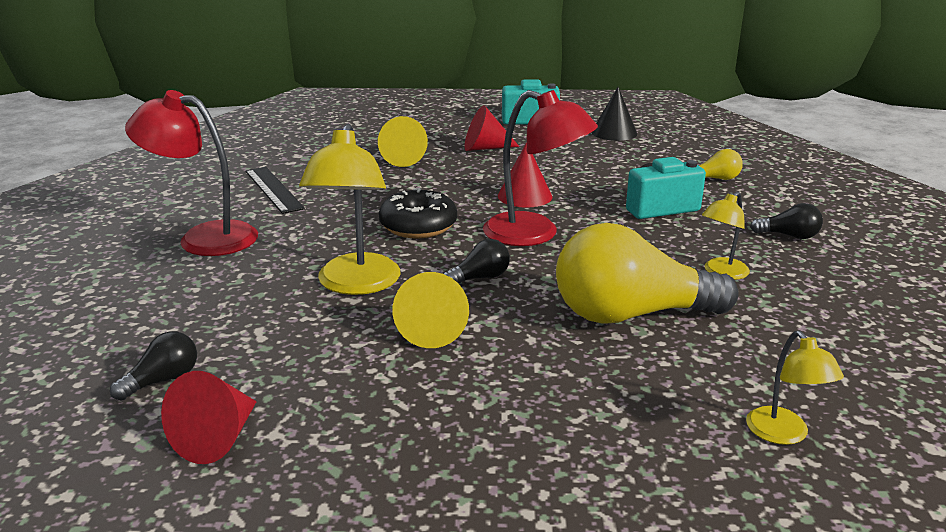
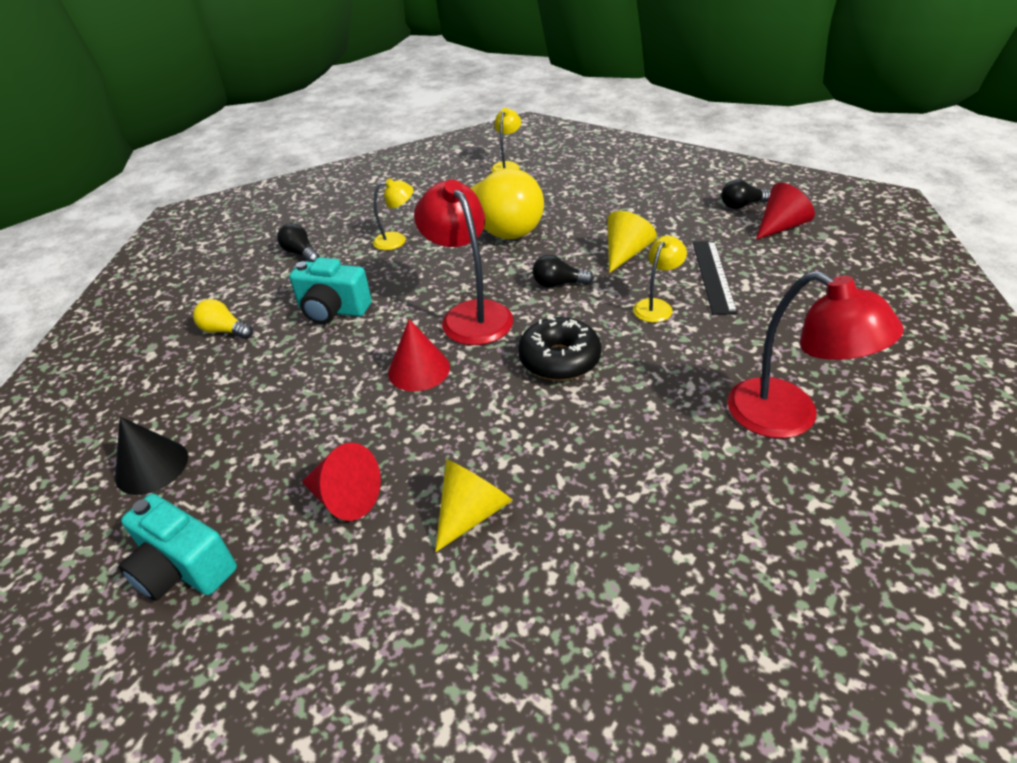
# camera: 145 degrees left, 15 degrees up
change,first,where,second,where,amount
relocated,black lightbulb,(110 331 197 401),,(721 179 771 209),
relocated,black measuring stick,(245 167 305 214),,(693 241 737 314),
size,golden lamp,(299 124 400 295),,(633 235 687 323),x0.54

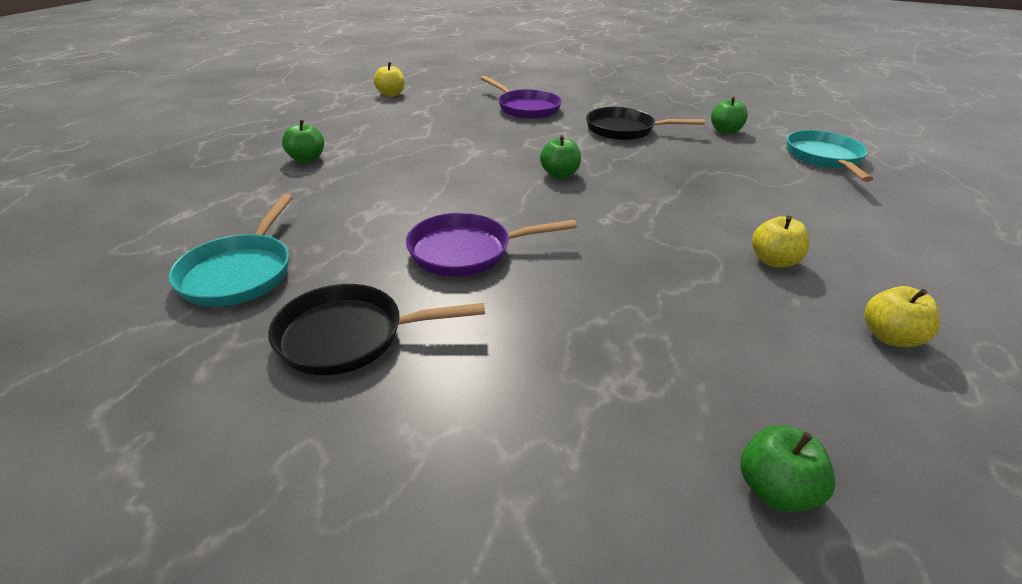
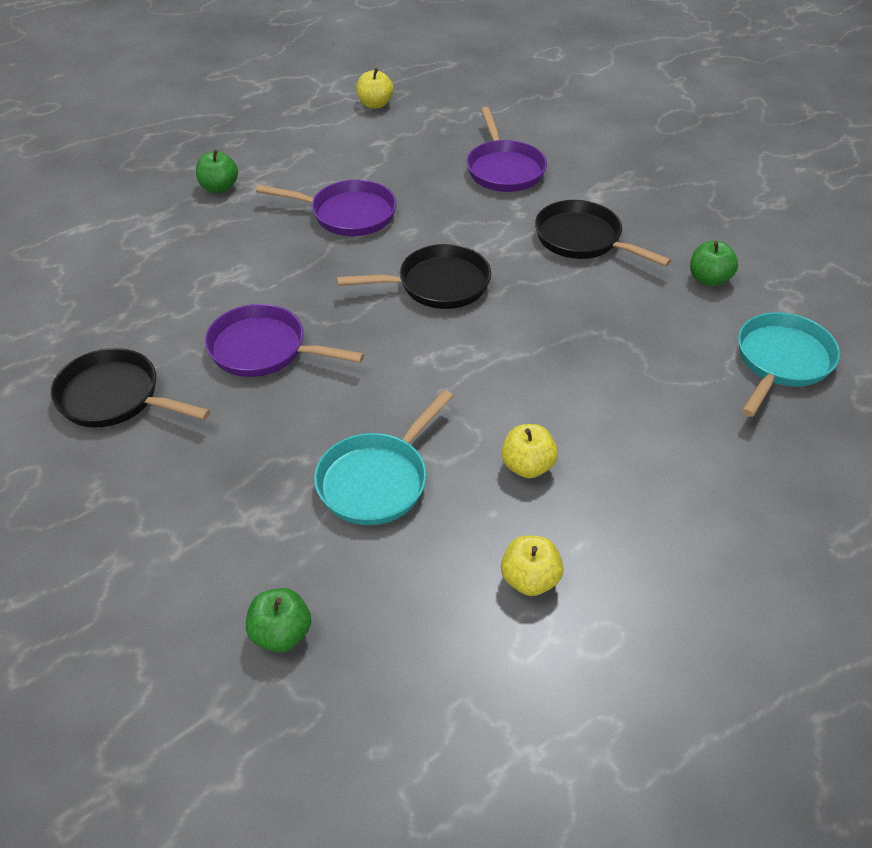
# camera: 30 degrees right, 10 degrees up
change,first,where,second,where,amount
relocated,aqua frying pan,(169 194 293 307),,(314 390 453 525),
exchanged,leaf-green apple fruit,(540 135 581 178),black frying pan,(337 244 491 309),
appeared,,,purple frying pan,(256 180 397 236),

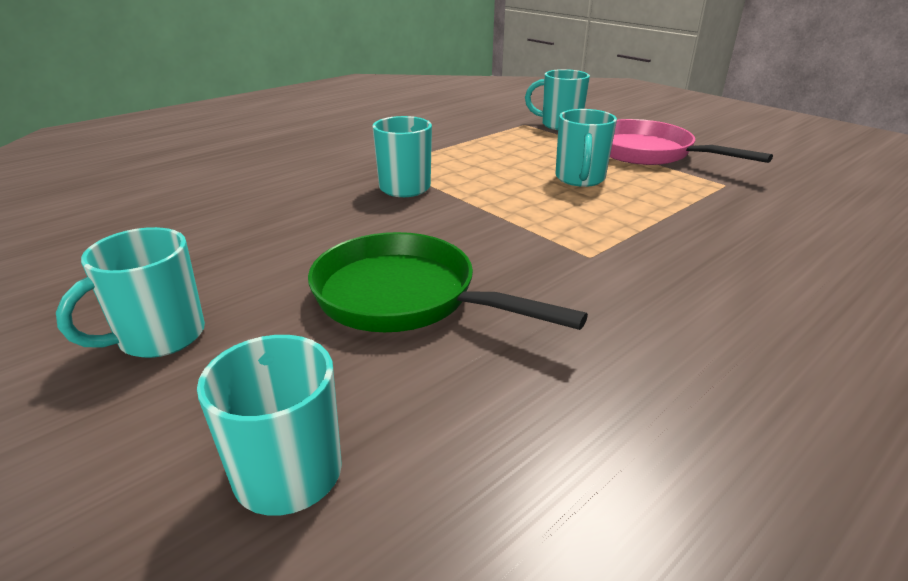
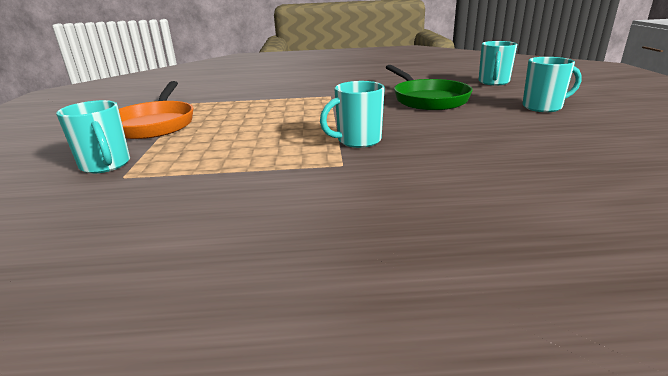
# camera: 140 degrees left, 5 degrees down
change,first,where,second,where,amount
missing,aqua mug,(555 109 617 187),,,
colour,rose-pink frying pan,(610 119 773 165),bright orange frying pan,(119 81 193 139),

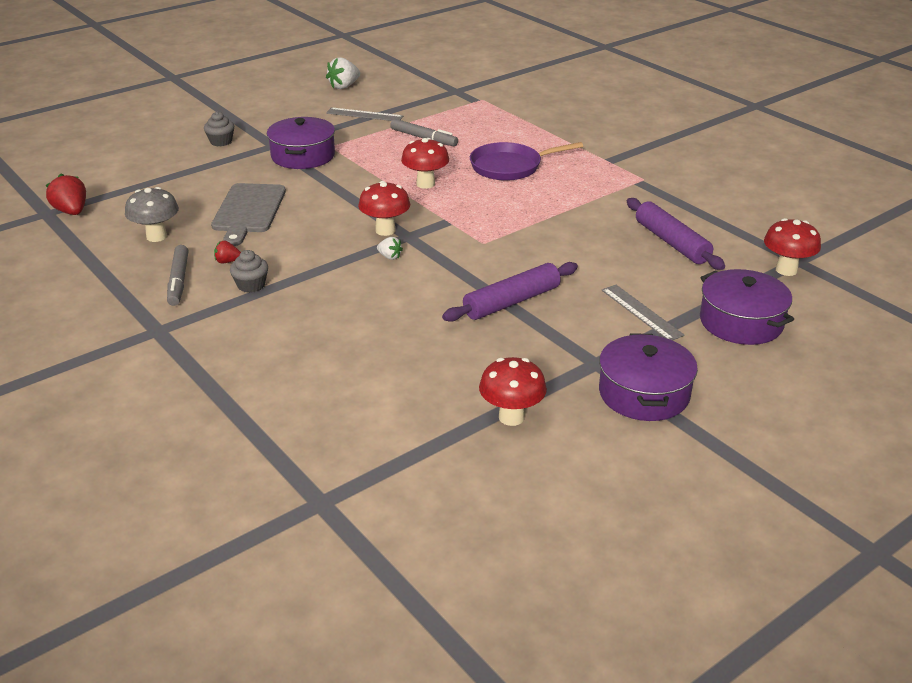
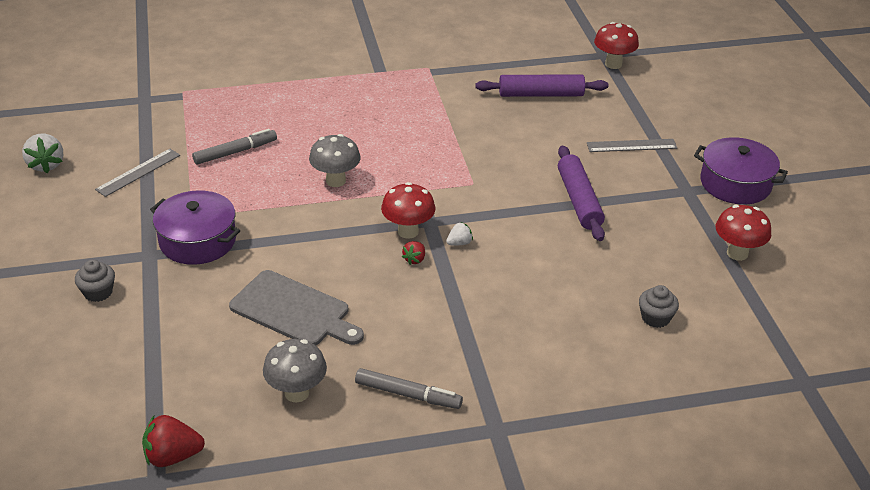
# camera: 65 degrees left, 5 degrees up
change,first,where,second,where,amount
relocated,red berry,(214 241 241 263),,(402 241 425 265),
relocated,gray cupcake,(230 250 268 293),,(639 285 679 328),
colour,red mushroom,(401 138 449 189),gray mushroom,(309 134 361 187),
missing,purple frying pan,(470 142 583 181),,,
missing,purple stockpot,(700 269 794 345),,,

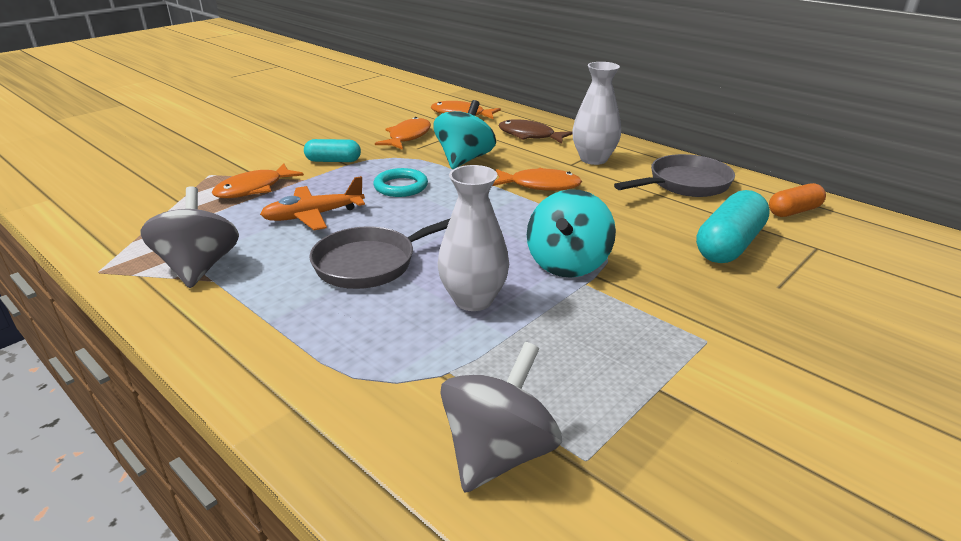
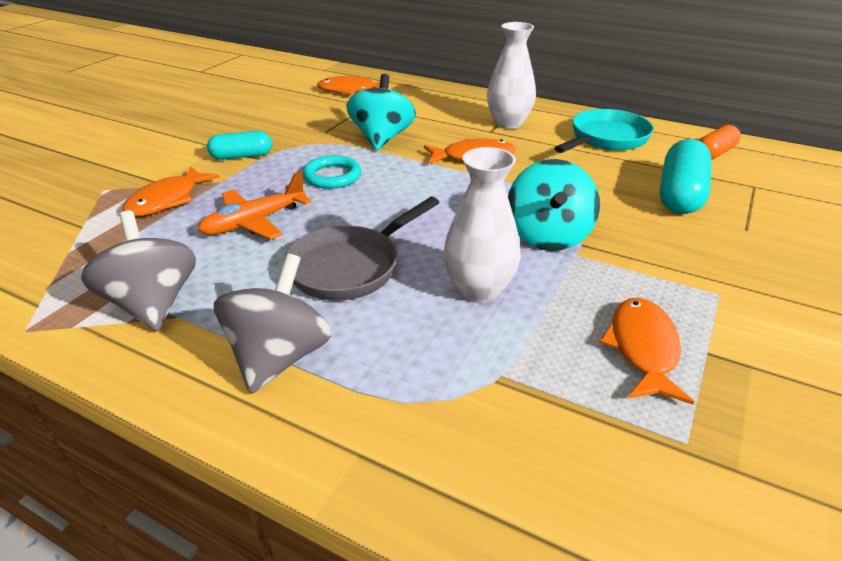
# camera: 15 degrees left, 5 degrees up
change,first,where,second,where,amount
relocated,bright orange fish figure,(375 117 431 150),,(599 298 694 405),
relocated,gray toy top,(440 342 562 493),,(214 254 331 394),
missing,dark brown fish figure,(499 119 573 144),,,
colour,gray frying pan,(614 154 735 197),aqua frying pan,(554 109 654 153),

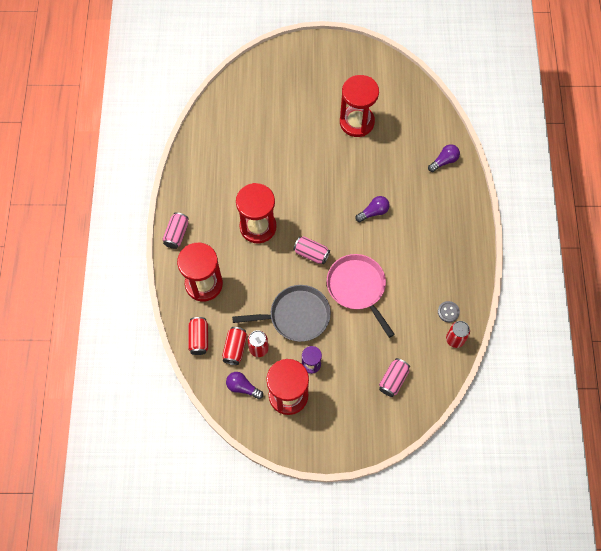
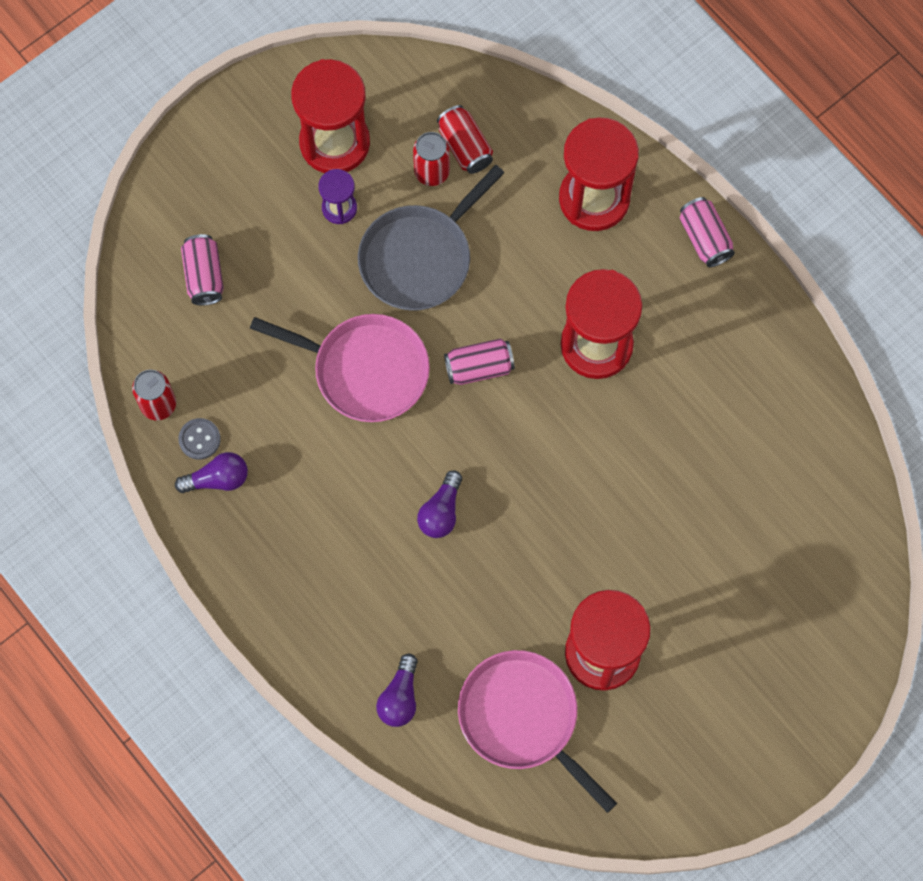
# camera: 140 degrees right, 5 degrees up
change,first,where,second,where,amount
missing,red tin,(188 317 208 355),,,
relocated,purple lightbulb,(226 372 263 399),,(175 452 248 493),
appeared,,,rose-pink frying pan,(458 650 617 813),

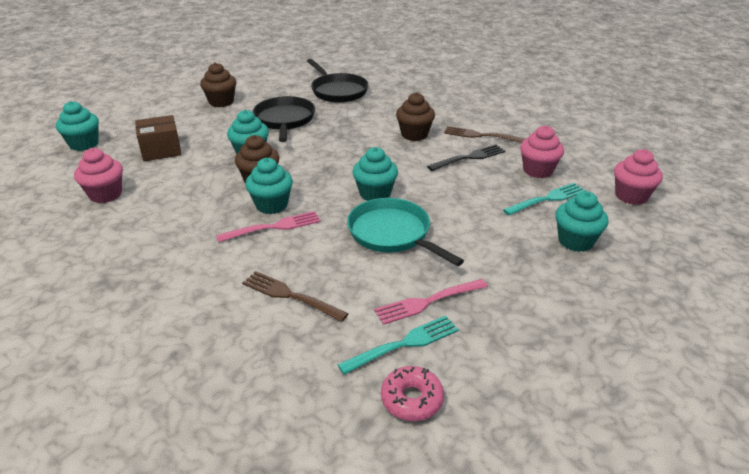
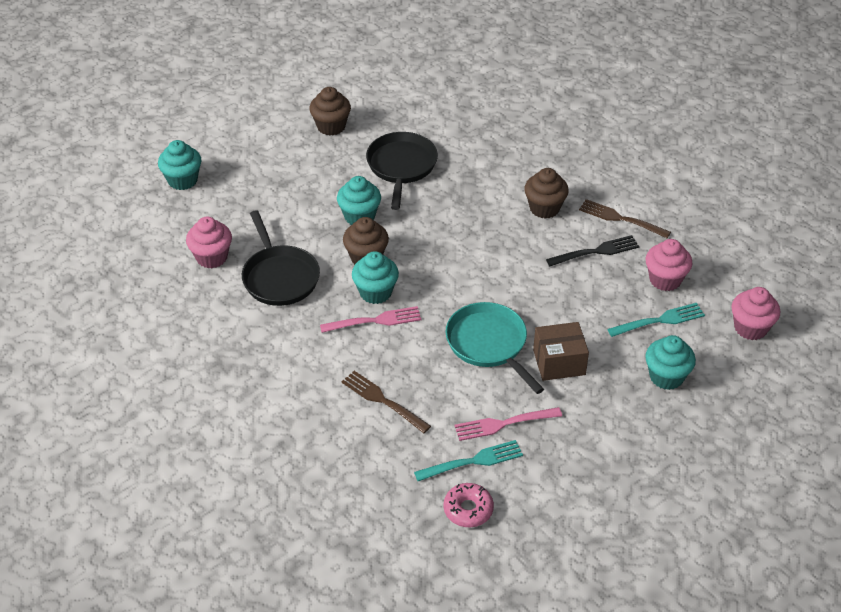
# camera: 10 degrees right, 10 degrees up
change,first,where,second,where,amount
relocated,dark brown package,(135 115 182 161),,(533 322 589 381),
relocated,black frying pan,(307 59 369 103),,(242 210 320 306),
missing,aqua cupcake,(352 147 398 201),,,

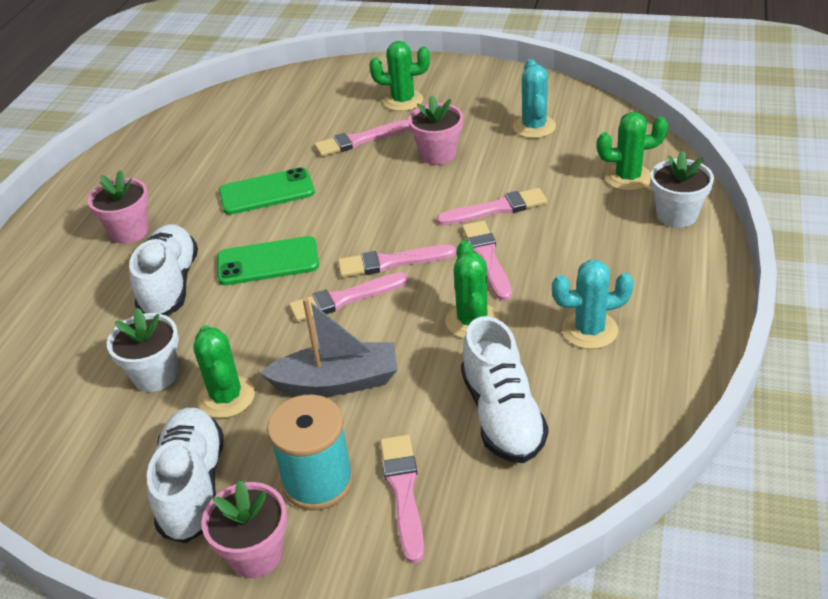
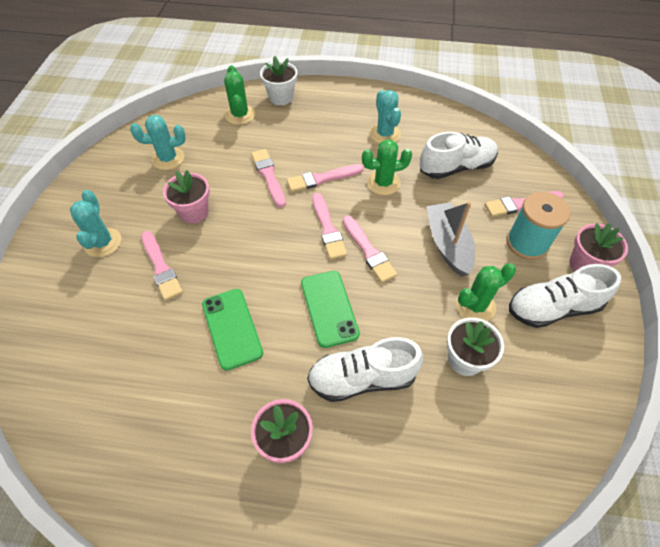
# camera: 100 degrees left, 15 degrees up
change,first,where,second,where,amount
colour,leaf-green cactus,(369 41 430 111),aqua cactus,(70 190 121 257),

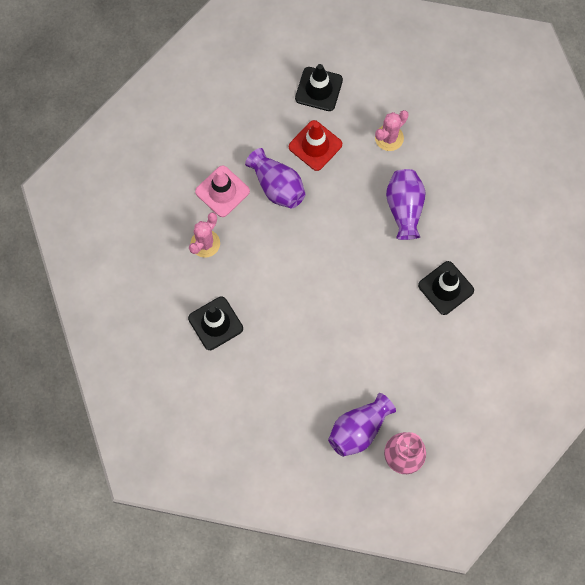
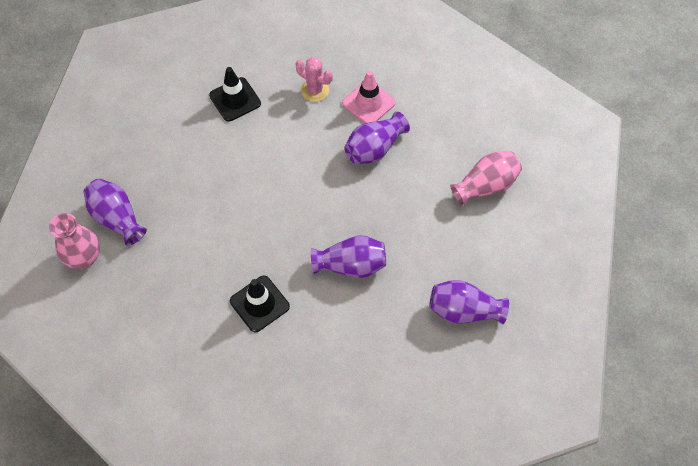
# camera: 90 degrees right, 10 degrees down
change,first,where,second,where,amount
missing,red safety cone,(289 120 342 171),,,
exchanged,black safety cone,(295 64 343 111),rose-pink vase,(450 151 522 206),
missing,rose-pink cactus,(375 110 409 151),,,
appeared,,,purple vase,(430 280 509 324),

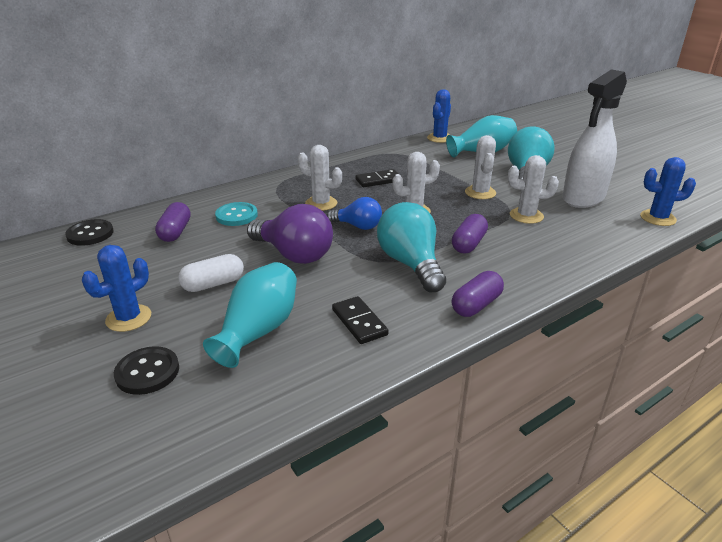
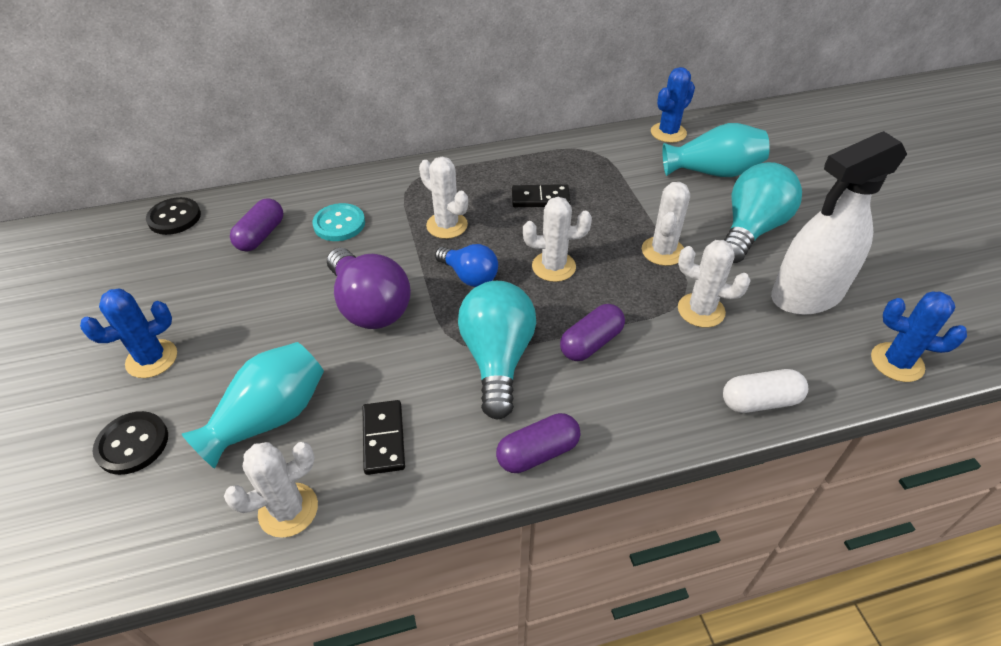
# camera: 20 degrees right, 15 degrees up
change,first,where,second,where,amount
relocated,white capsule,(178 254 244 292),,(723 369 808 413),
appeared,,,white cactus,(224 442 318 538),

